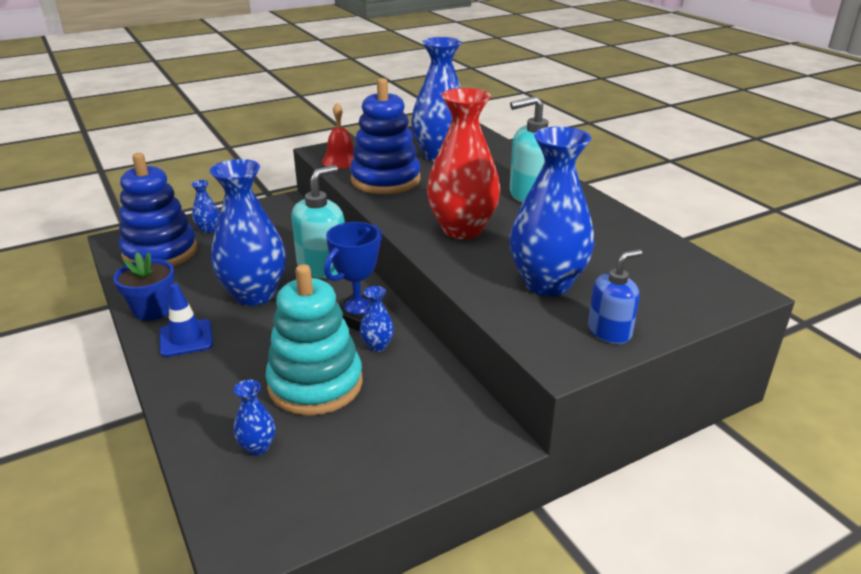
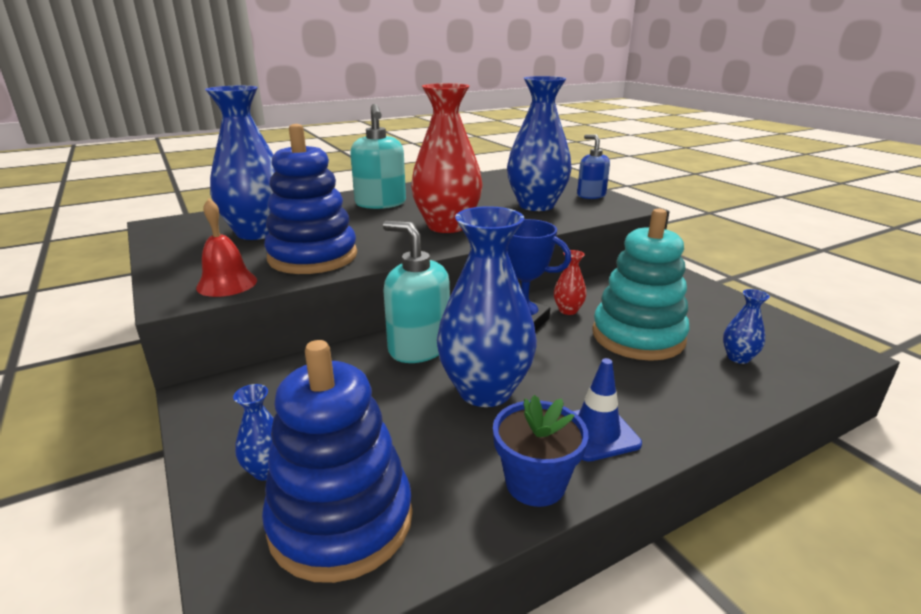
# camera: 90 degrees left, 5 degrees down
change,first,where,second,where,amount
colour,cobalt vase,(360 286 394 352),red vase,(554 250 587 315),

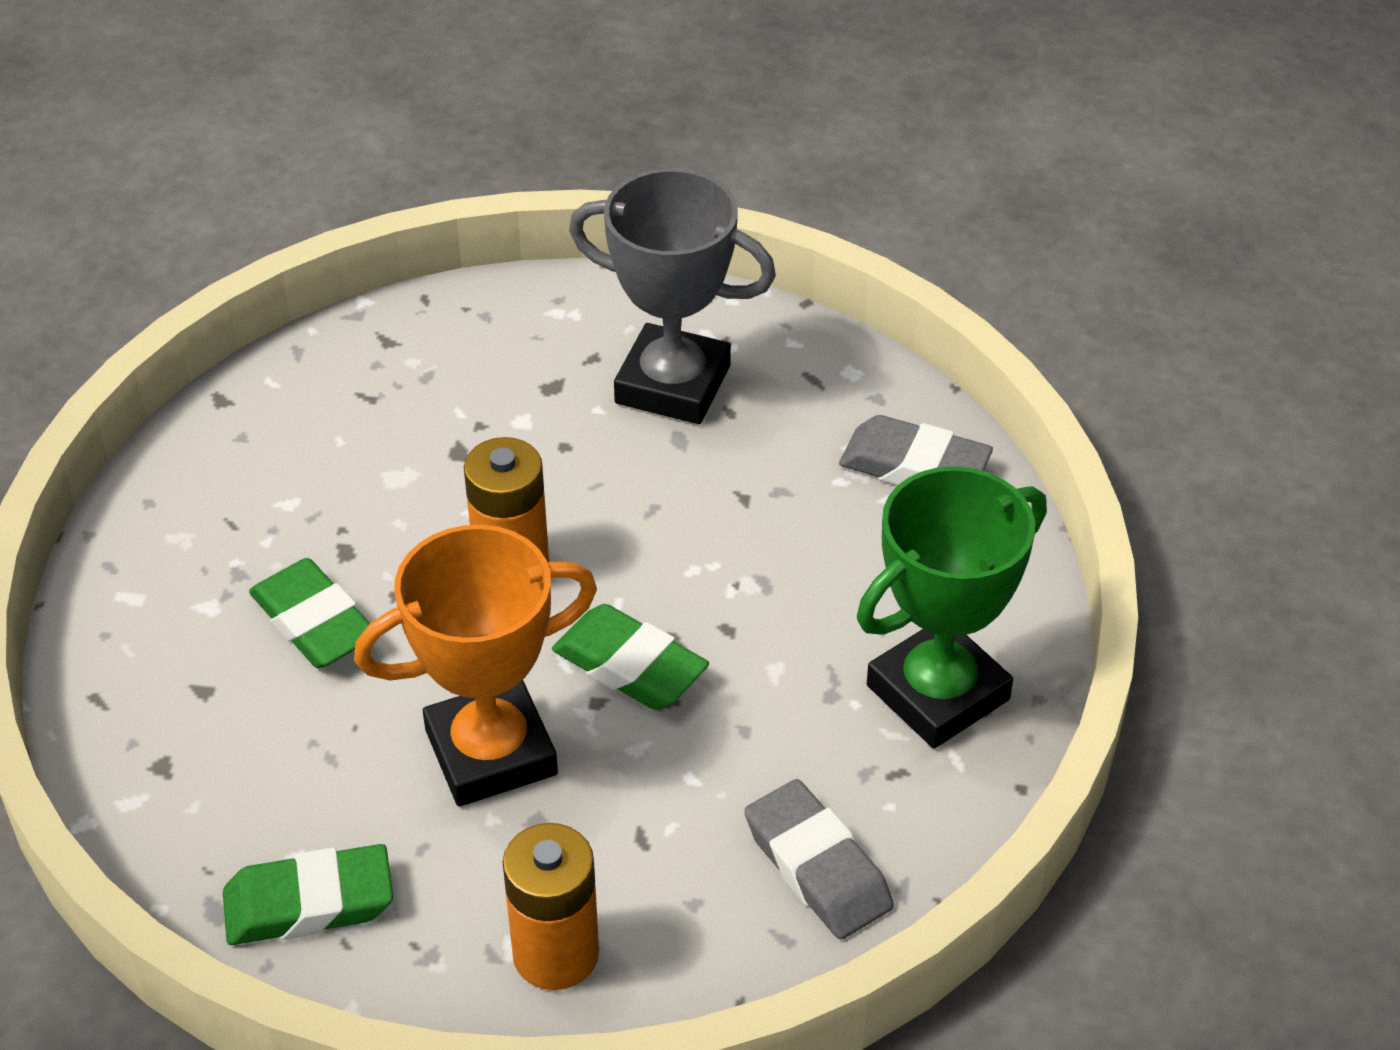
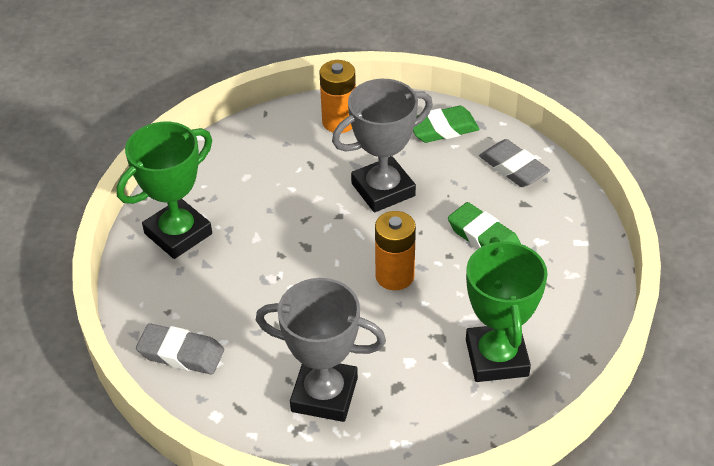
# camera: 175 degrees right, 0 degrees up
change,first,where,second,where,amount
colour,bright orange award cup,(354 525 597 807),gray award cup,(332 79 433 213),
missing,leaf-green pencil eraser,(552 604 709 710),,,
relocated,gray pencil eraser,(744 779 894 939),,(479 139 550 187),
appeared,,,leaf-green award cup,(466 237 548 382),

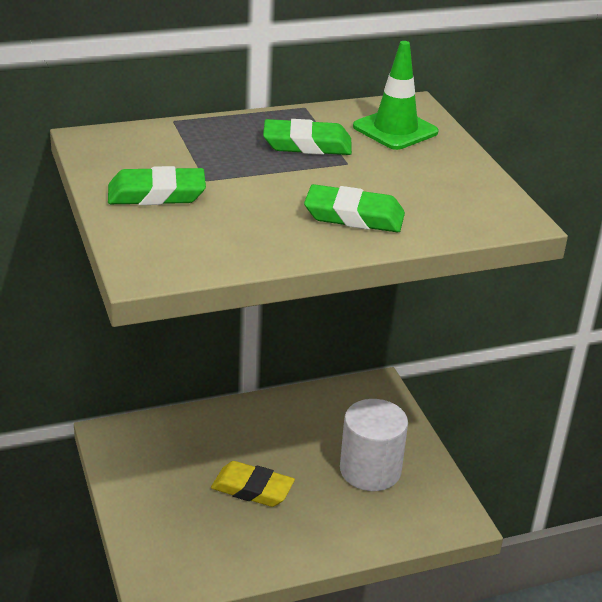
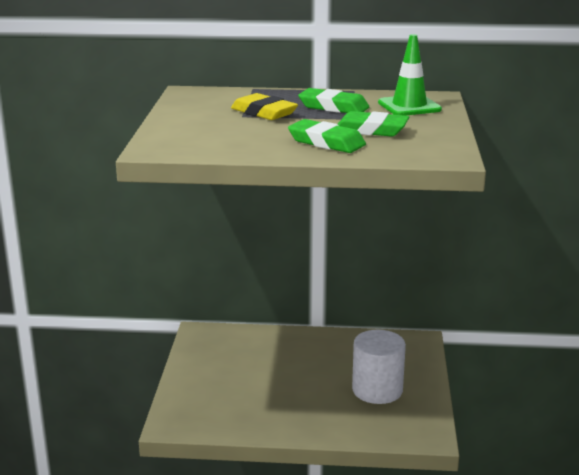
# camera: 25 degrees right, 10 degrees down
change,first,where,second,where,amount
relocated,leaf-green pencil eraser,(108 166 206 205),,(338 111 409 137),
relocated,golden pencil eraser,(211 461 295 507),,(231 93 298 120),

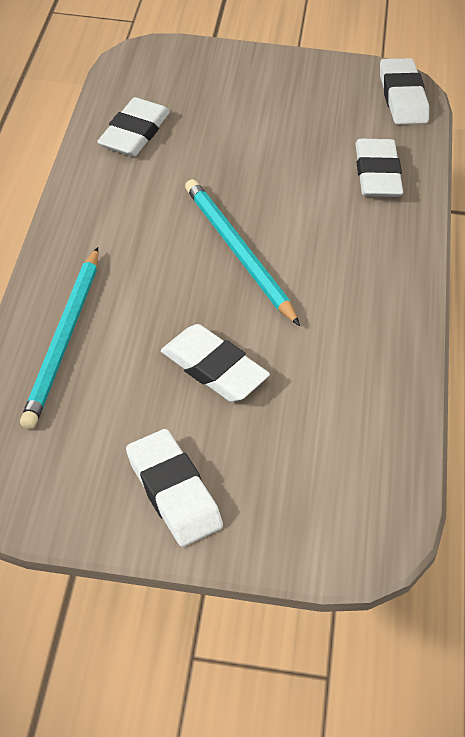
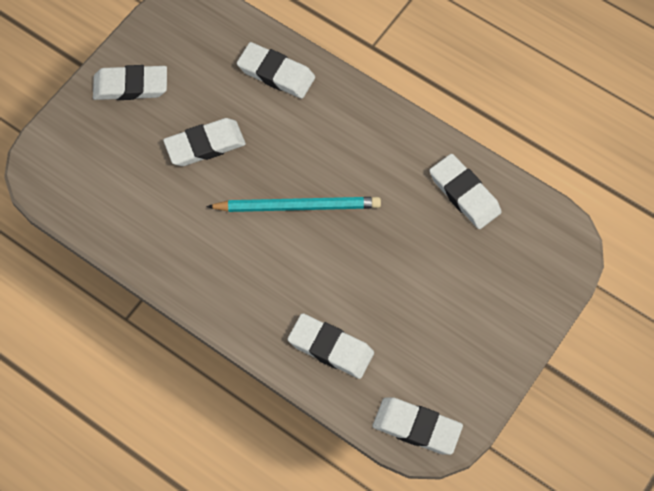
# camera: 120 degrees right, 15 degrees up
change,first,where,second,where,amount
exchanged,aqua wooden pencil,(20 247 99 429),white pencil eraser,(237 42 315 99),

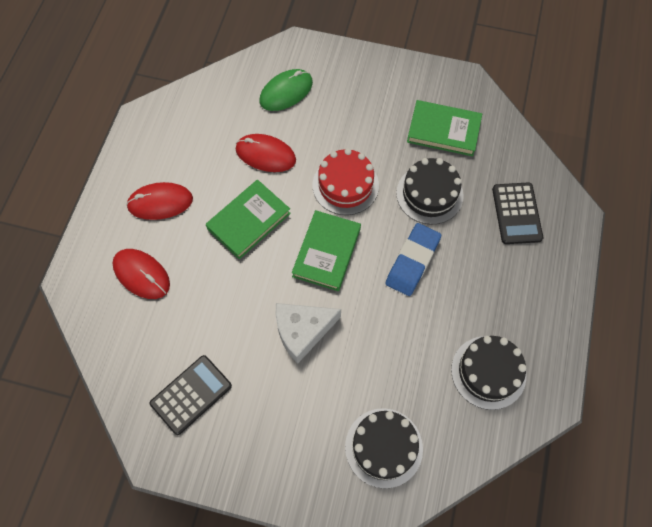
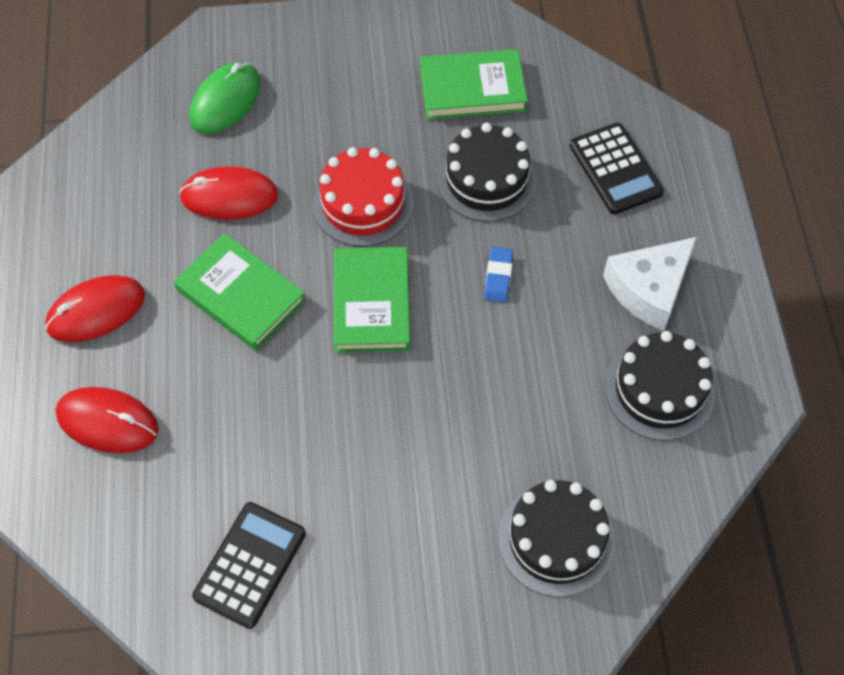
# camera: 20 degrees left, 5 degrees down
change,first,where,second,where,amount
spun,leaf-green book,(205 180 291 259),,(174 233 306 351),75 degrees counterclockwise
relocated,white cheese wedge,(276 303 341 364),,(603 237 697 331),
size,cobalt pencil eraser,(385 223 441 296),,(484 247 513 302),x0.53

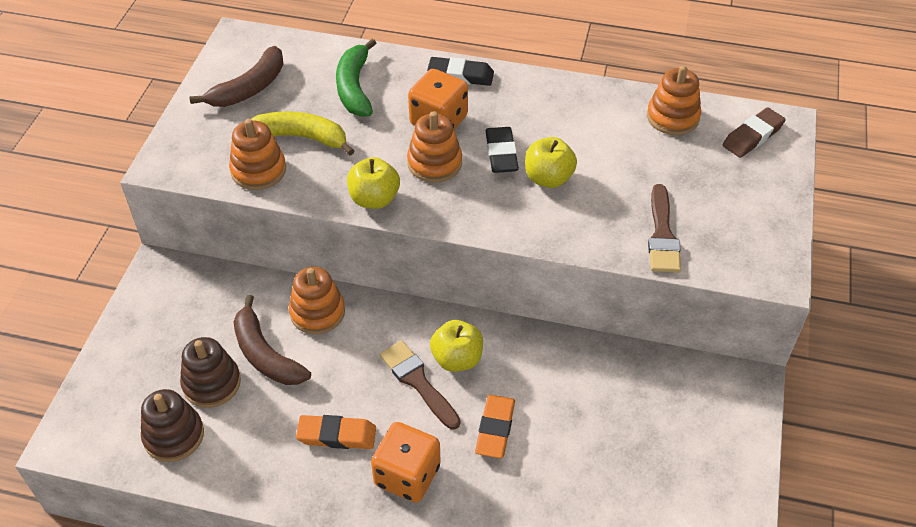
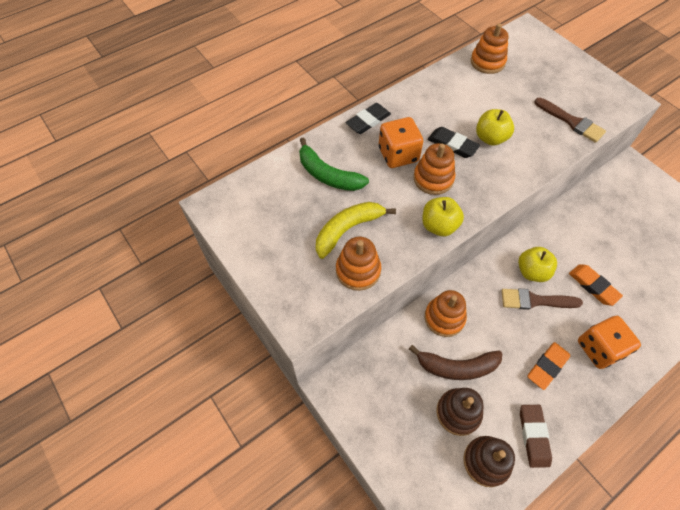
# camera: 50 degrees left, 10 degrees up
change,first,where,second,where,amount
missing,dark brown banana,(190 46 284 107),,,
relocated,dark brown pencil eraser,(723 107 786 158),,(520 405 552 468),

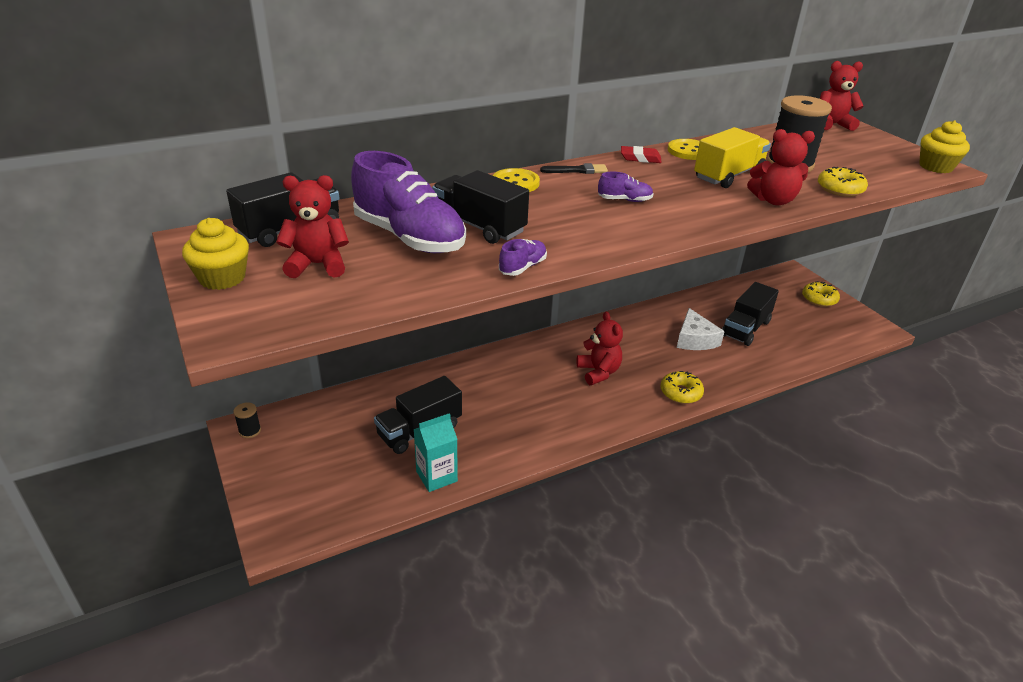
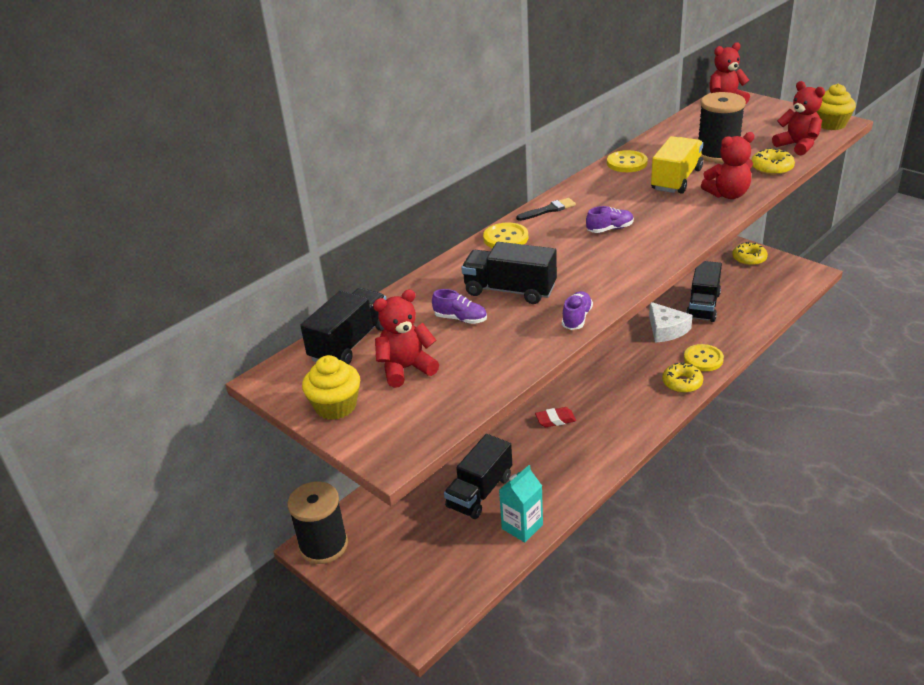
# camera: 15 degrees left, 0 degrees up
change,first,where,second,where,amount
size,black reel of thread,(233 402 261 438),,(287 481 348 564),x2.28
size,purple lace-up shoe,(351 151 466 253),,(432 289 487 324),x0.43
relocated,red teddy,(577 311 623 385),,(772 81 825 155),
relocated,red pencil eraser,(621 146 661 163),,(535 407 576 427),
appeared,,,golden button,(684 344 724 371),

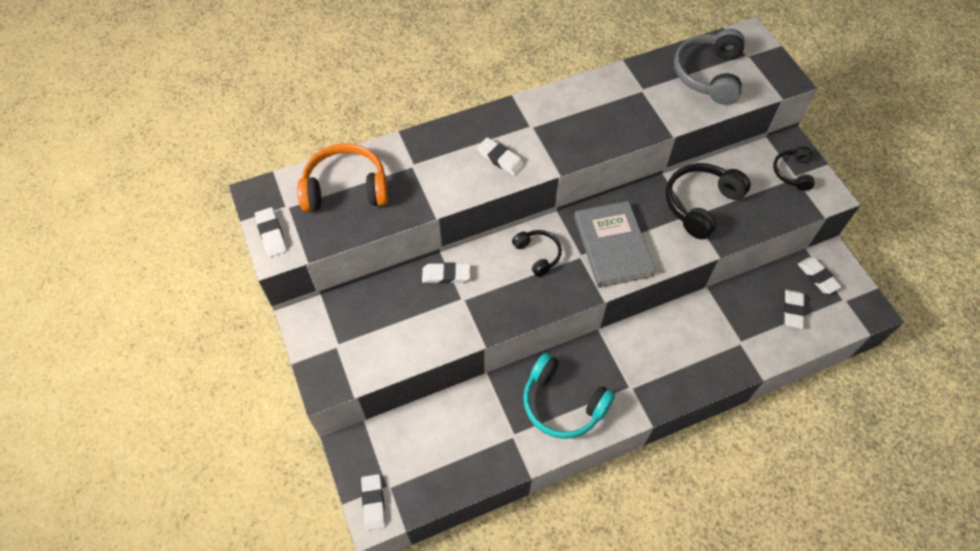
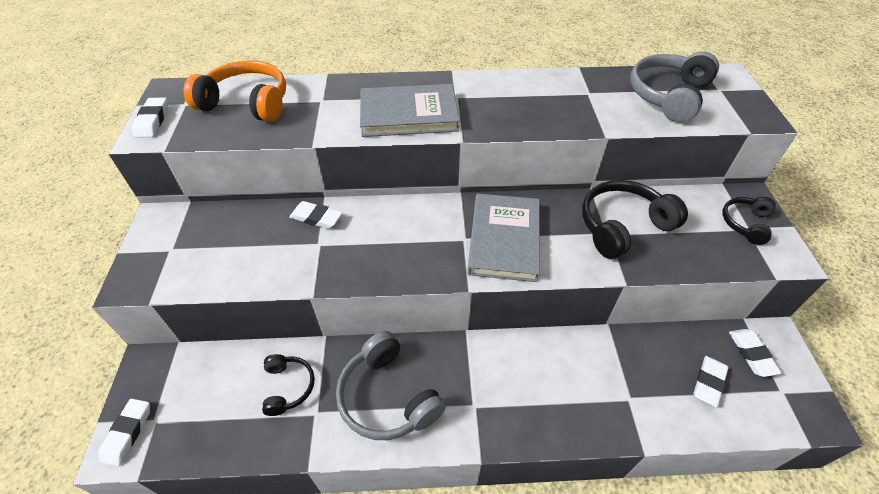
# camera: 20 degrees right, 10 degrees down
change,first,where,second,where,amount
exchanged,white pencil eraser,(477 137 525 176),gray book,(360 84 460 137),
relocated,black headset,(512 230 562 277),,(262 354 315 416),
colour,aqua headset,(523 353 615 439),gray headset,(336 331 446 440),

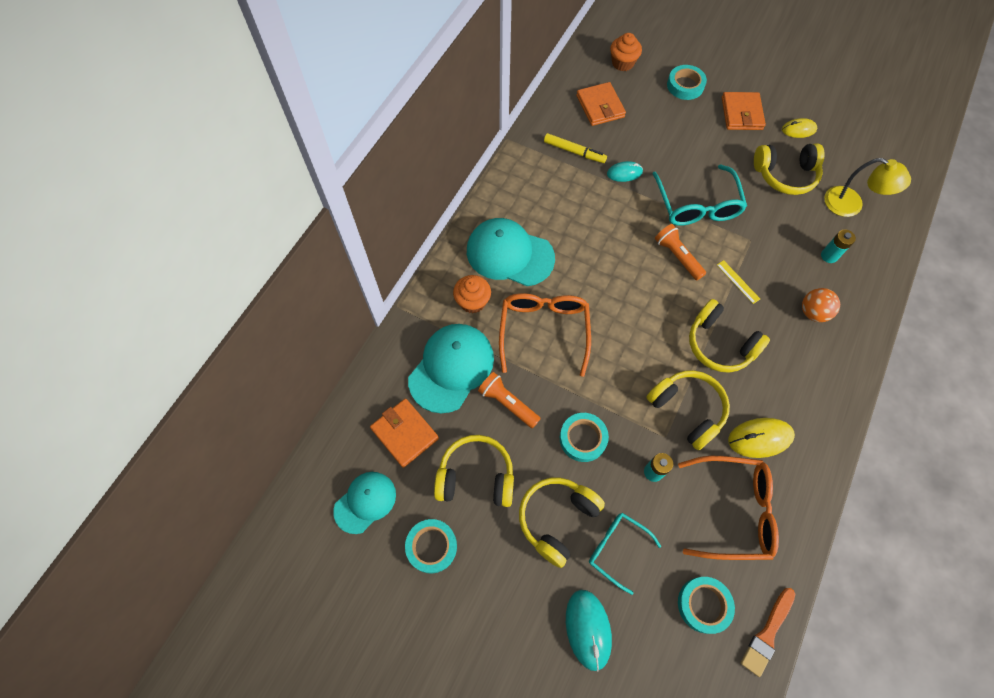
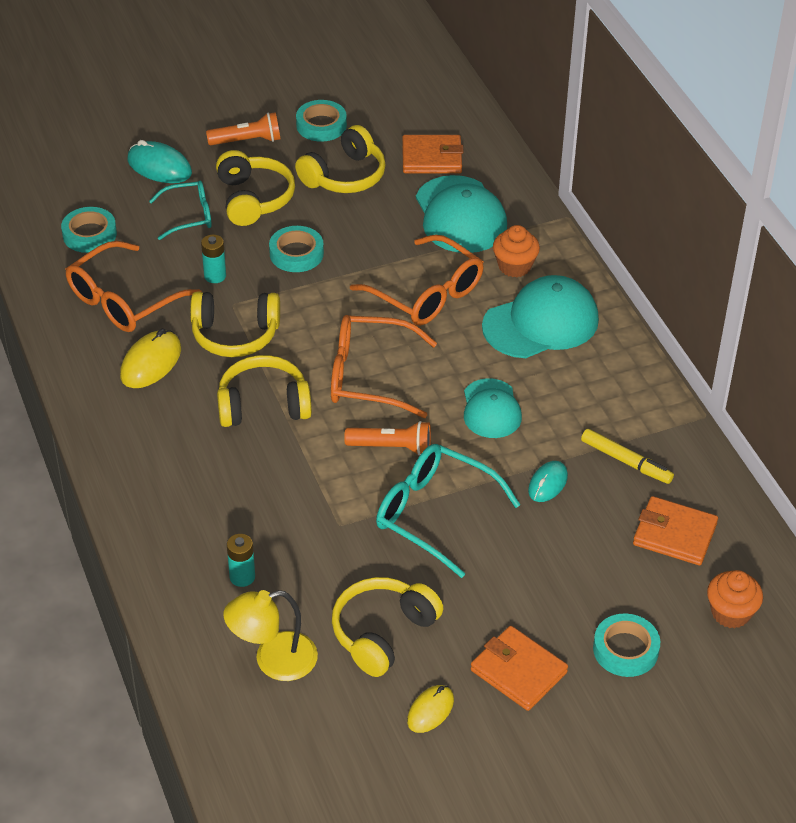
# camera: 130 degrees right, 20 degrees down
change,first,where,second,where,amount
relocated,aqua peaked cap,(333 472 396 534),,(464 378 522 438),
relocated,bright orange pocket torch,(478 372 541 428),,(206 112 280 145),
spun,golden marker pen,(544 133 607 163),,(581 429 674 484),120 degrees counterclockwise
missing,golden measuring stick,(717 260 760 304),,,
missing,bright orange paintbrush,(741 588 795 677),,,
missing,bright orange play ball,(802 288 840 322),,,
appeared,,,bright orange glasses,(331 315 437 418),

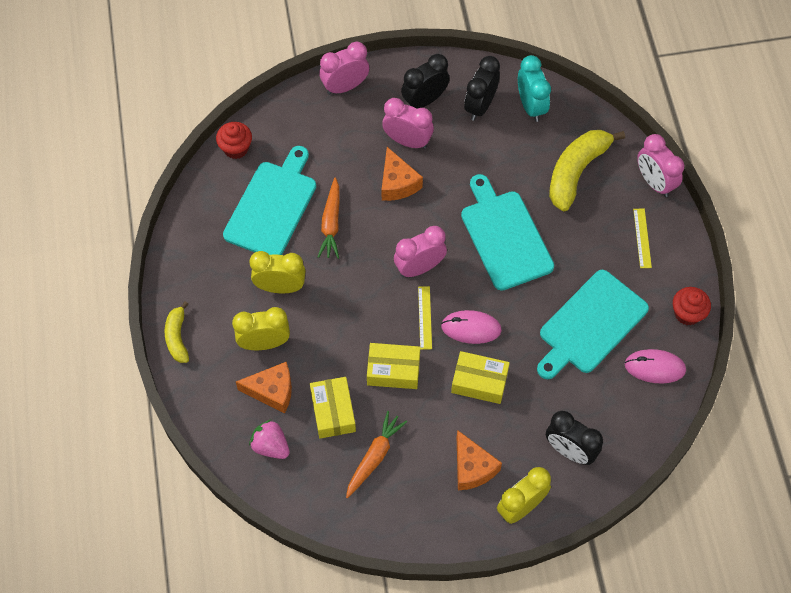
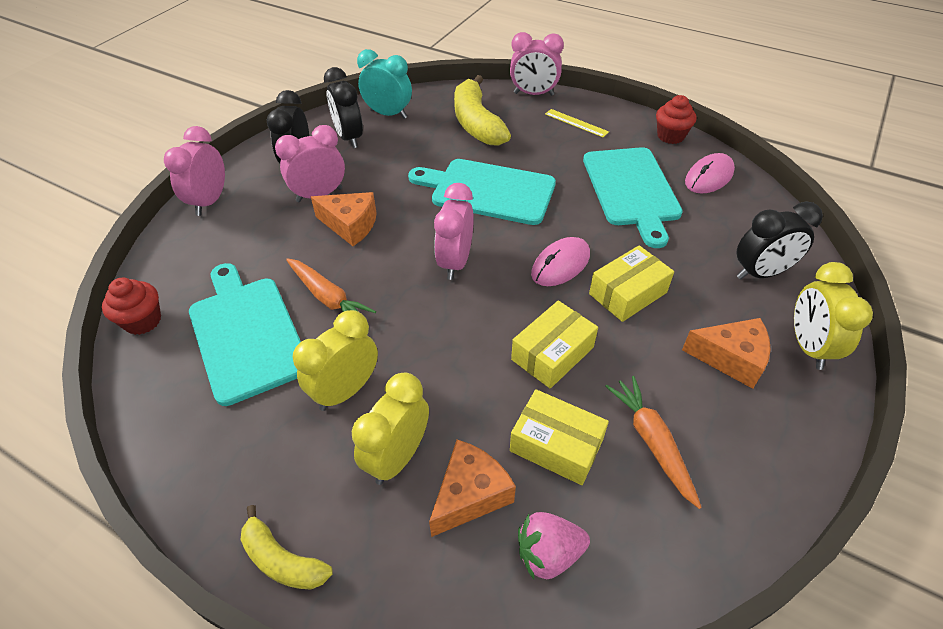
# camera: 50 degrees left, 15 degrees down
change,first,where,second,where,amount
missing,golden measuring stick,(418 286 432 350),,,

